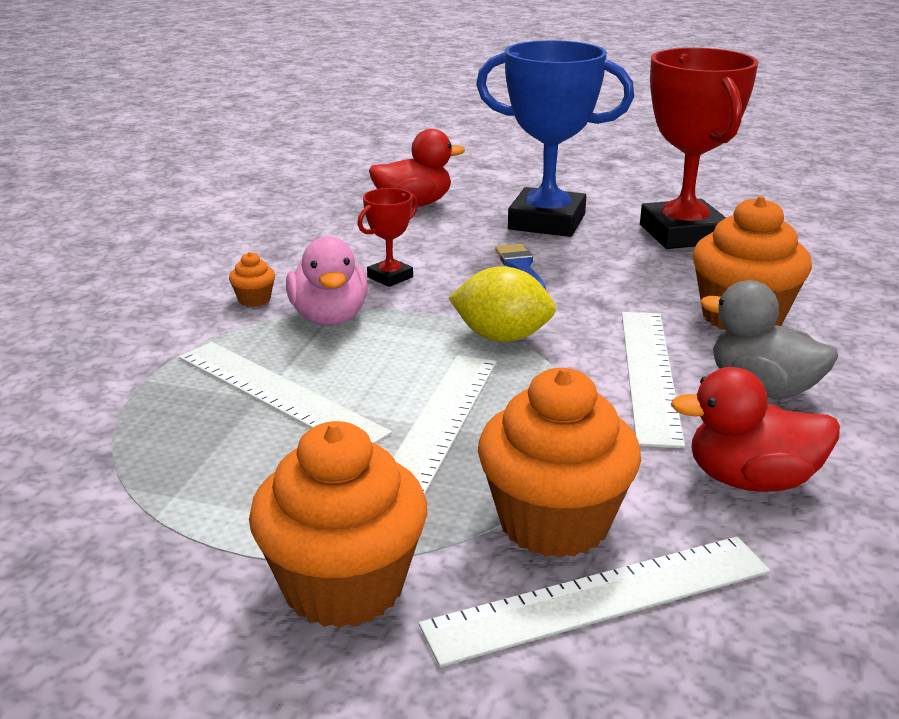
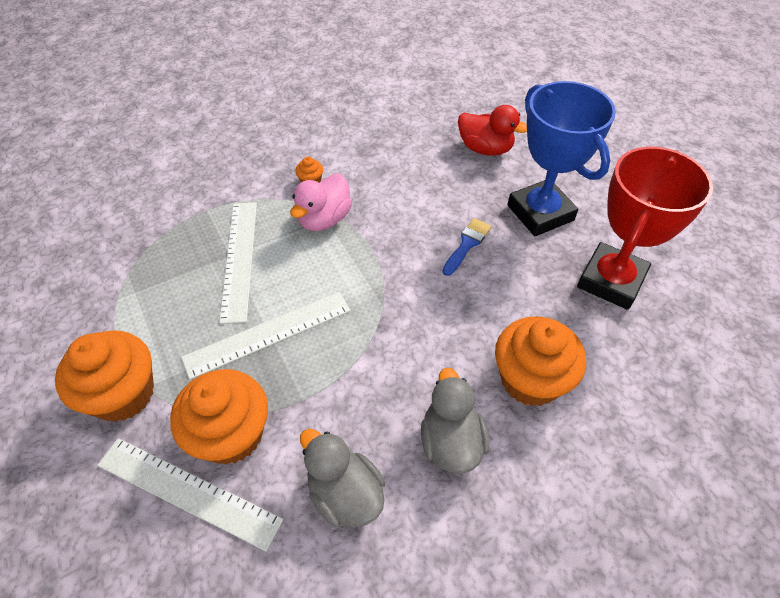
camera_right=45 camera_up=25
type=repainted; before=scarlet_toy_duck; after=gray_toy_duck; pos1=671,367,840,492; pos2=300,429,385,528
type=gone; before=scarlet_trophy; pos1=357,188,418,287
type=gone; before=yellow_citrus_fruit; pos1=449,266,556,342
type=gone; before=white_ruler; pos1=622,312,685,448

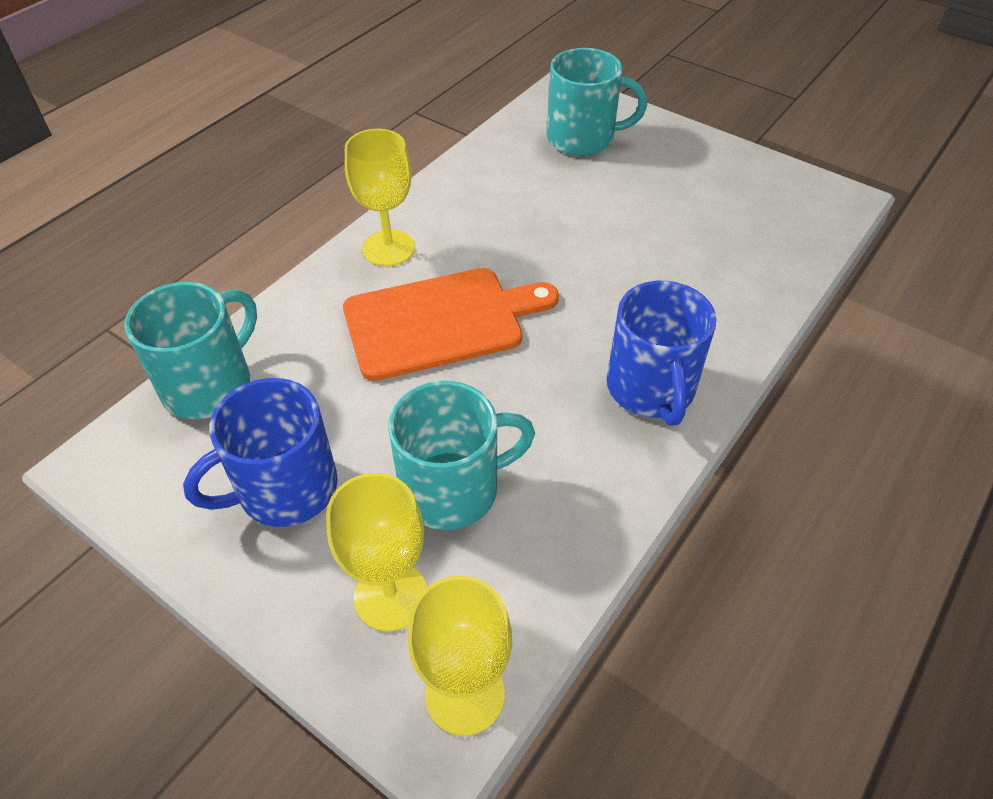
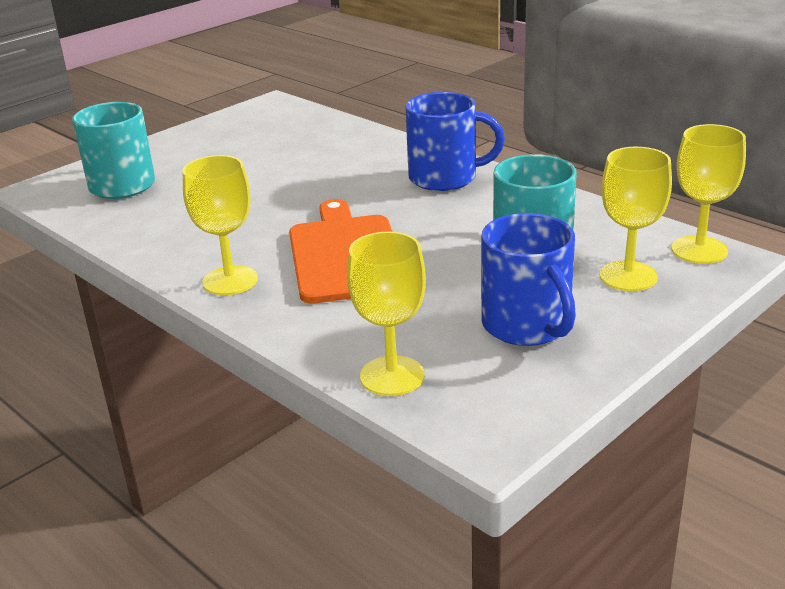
camera_right=-80 camera_up=-20
type=swapped; before=aqua_mug; after=yellow_goblet; pos1=124,282,257,419; pos2=347,232,426,396

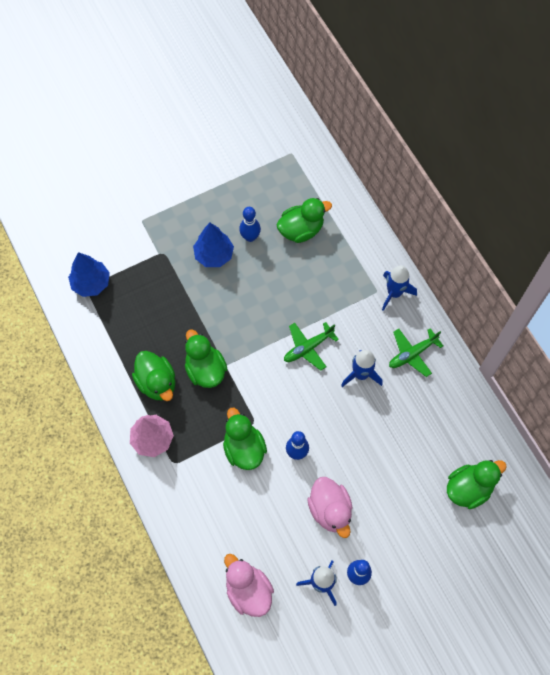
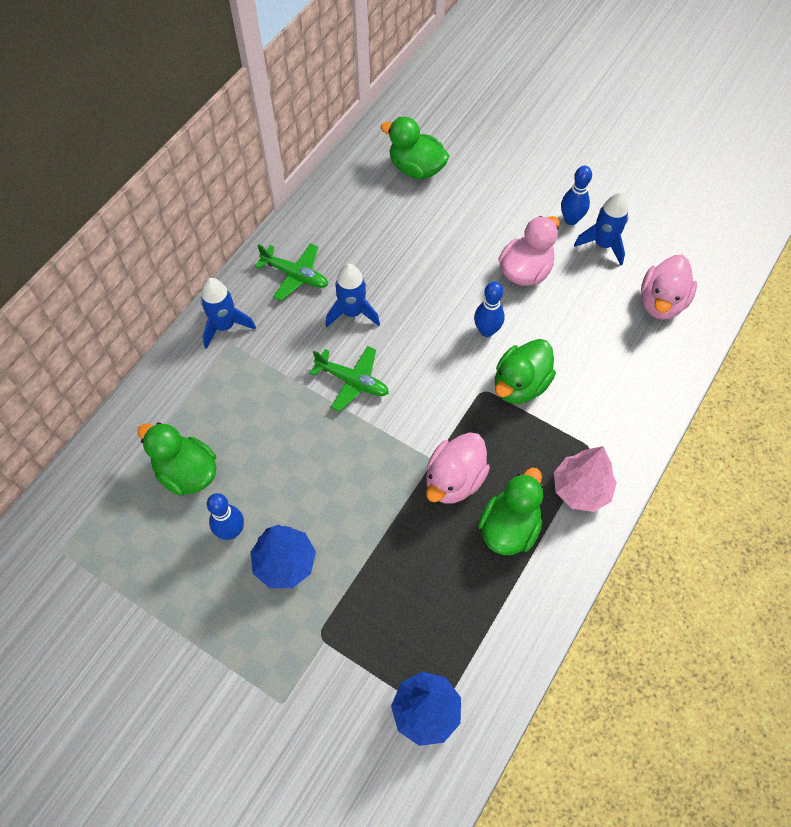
camera_right=-120 camera_up=-5
type=repainted; before=leaf-green_toy_duck; after=rose-pink_toy_duck; pos1=185,329,227,388; pos2=426,432,490,504

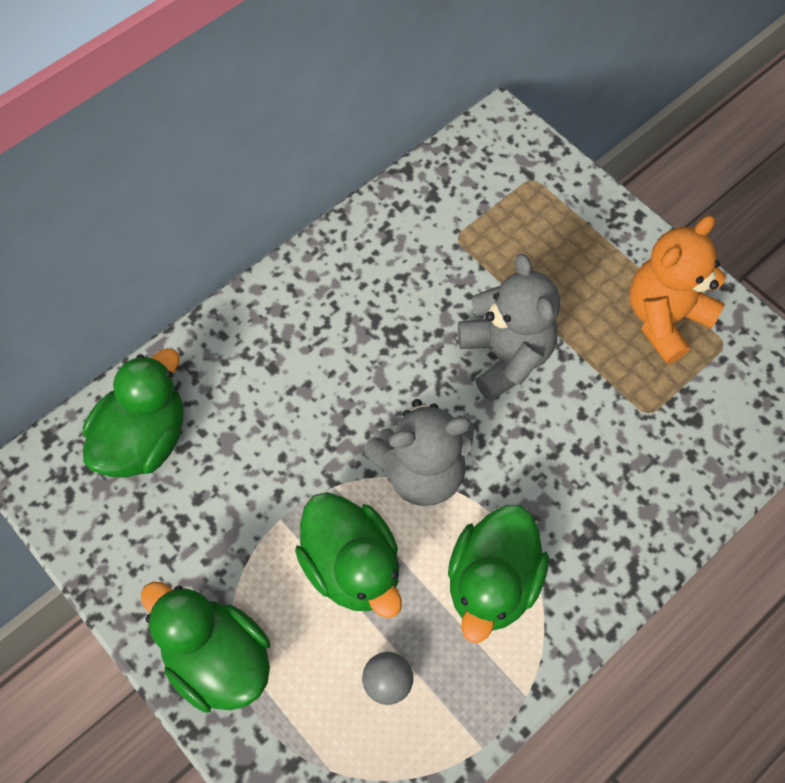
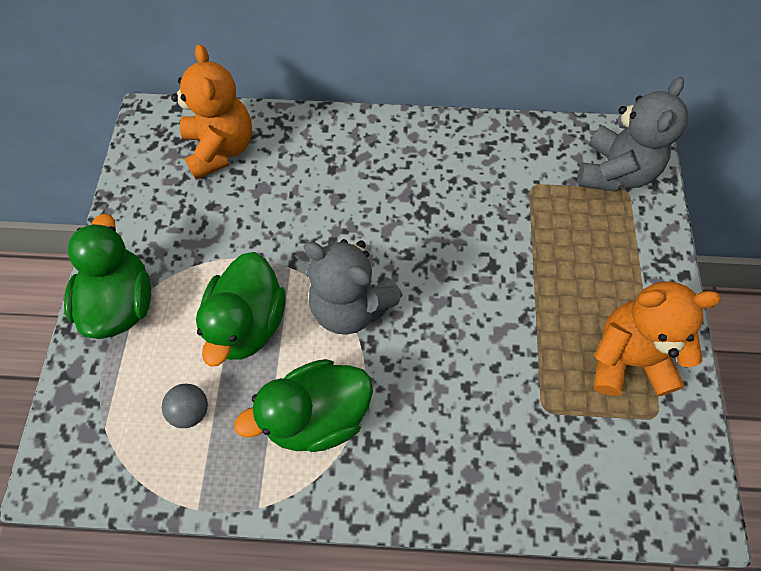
camera_right=45 camera_up=0
type=swapped; before=leaf-green_toy_duck; after=bright_orange_teddy; pos1=83,348,183,478; pos2=171,44,252,180
type=shifted; before=gray_teddy; pos1=458,254,560,401; pos2=577,77,688,192

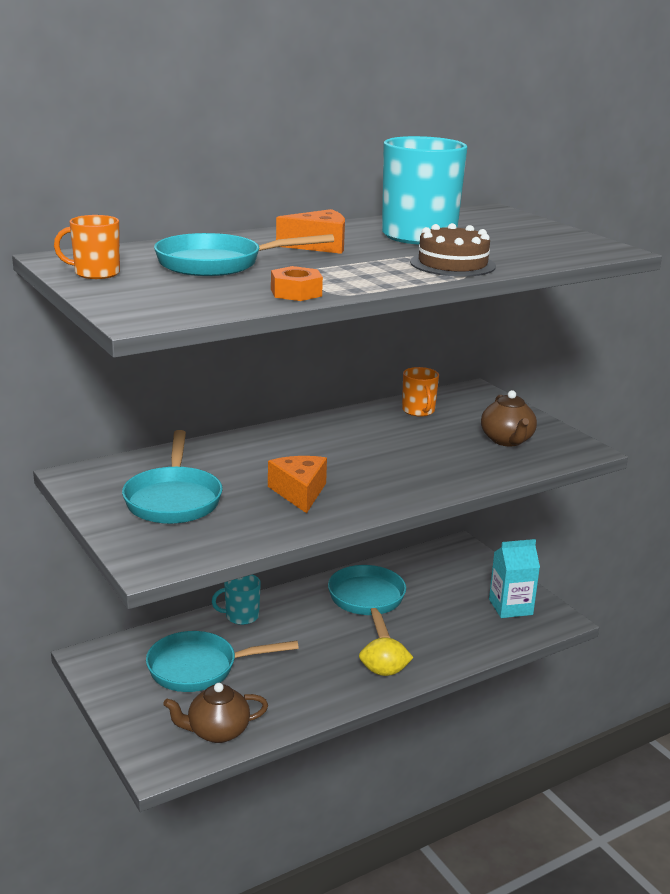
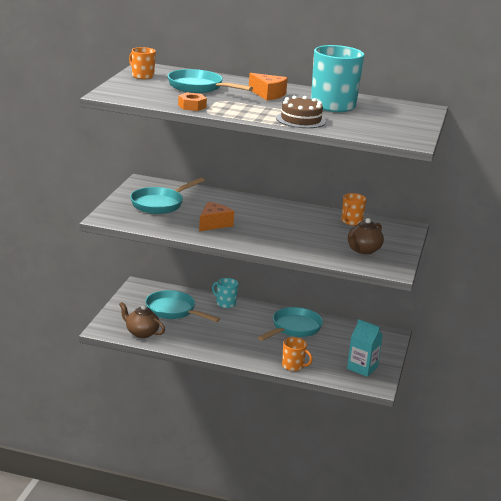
camera_right=45 camera_up=0
type=new; after=bright_orange_mug; pos2=282,337,312,371
type=gone; before=yellow_citrus_fruit; pos1=359,637,414,676

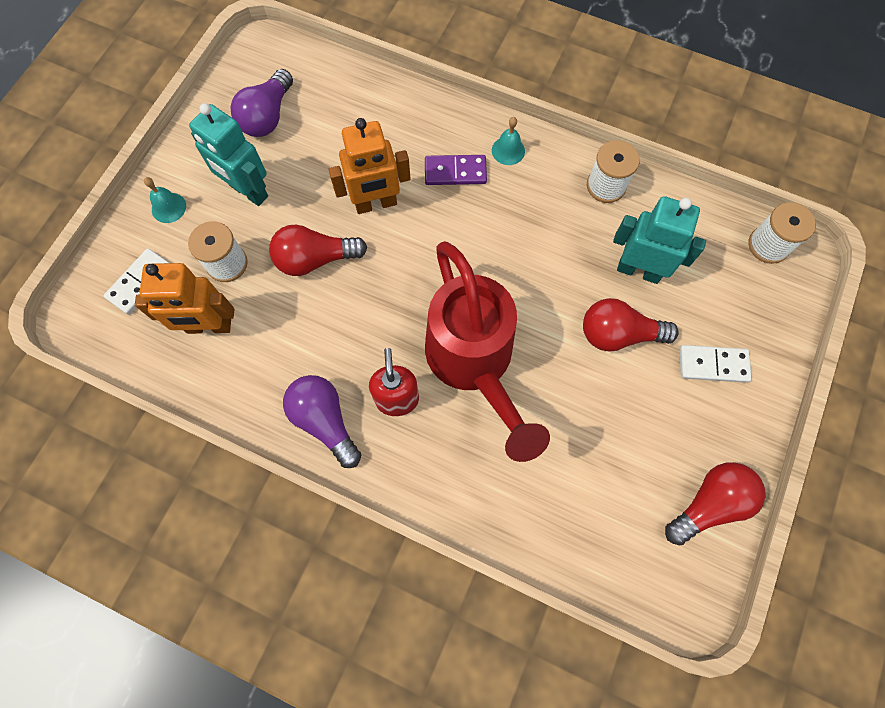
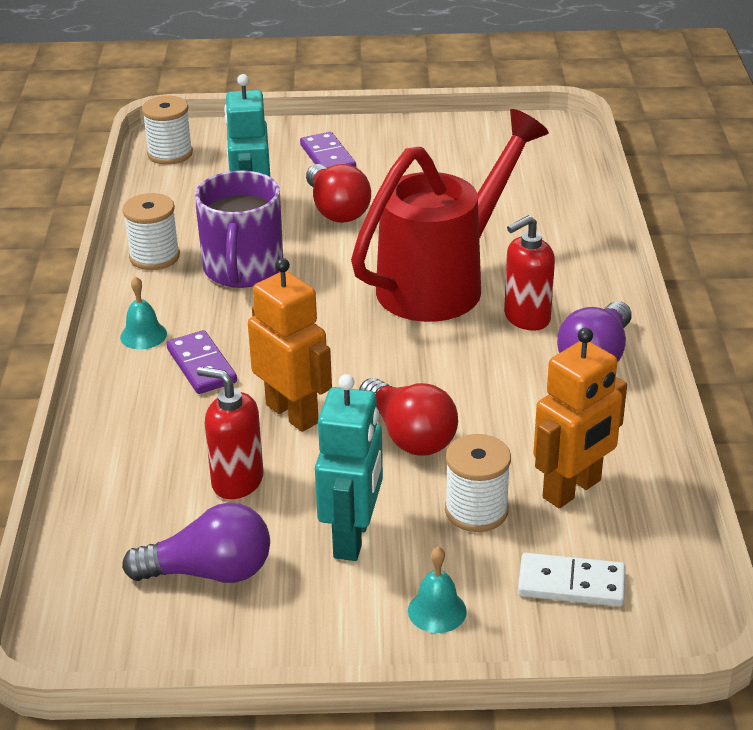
camera_right=-115 camera_up=-35
type=new; after=royal_purple_mug; pos2=195,171,283,288
type=new; after=scarlet_pump_bottle; pos2=197,367,264,499
type=repainted; before=white_domino_piece; after=royal_purple_domino_piece; pos1=679,345,752,383; pos2=300,132,356,168
type=rotated; before=bright_orange_robot_figure; pos1=135,263,234,334; pos2=533,328,627,508; turn=75
type=gone; before=scarlet_light_bulb; pos1=665,462,766,545

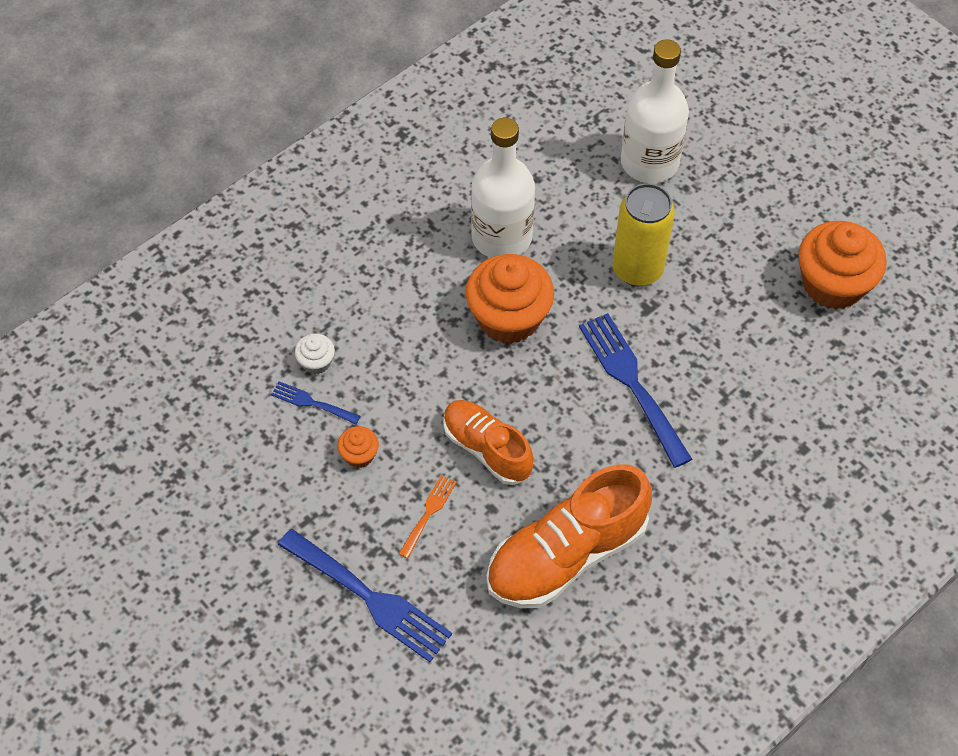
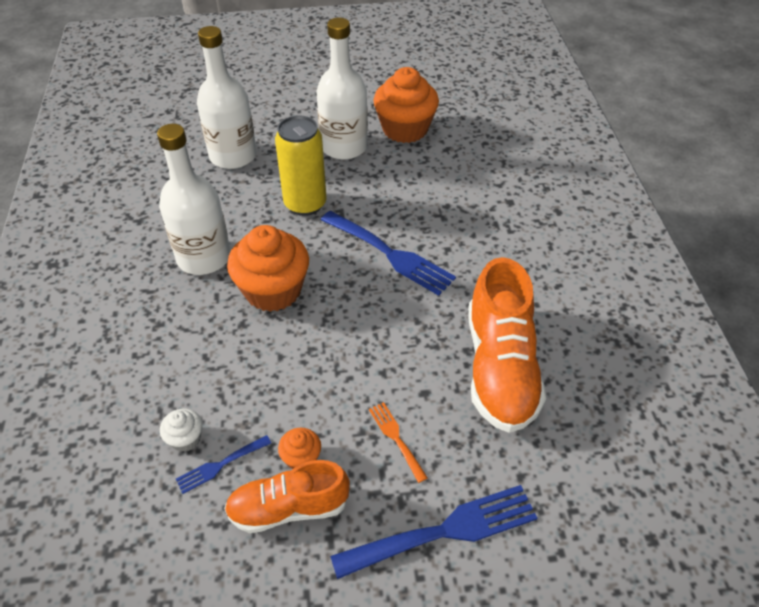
camera_right=-55 camera_up=-10
type=shifted; before=bright_orange_shoe; pos1=443,400,534,485; pos2=224,460,350,533
type=new; after=white_bottle; pos2=317,18,368,160
type=rotated; before=blue_fork; pos1=579,313,692,468; pos2=321,211,456,296; turn=-150

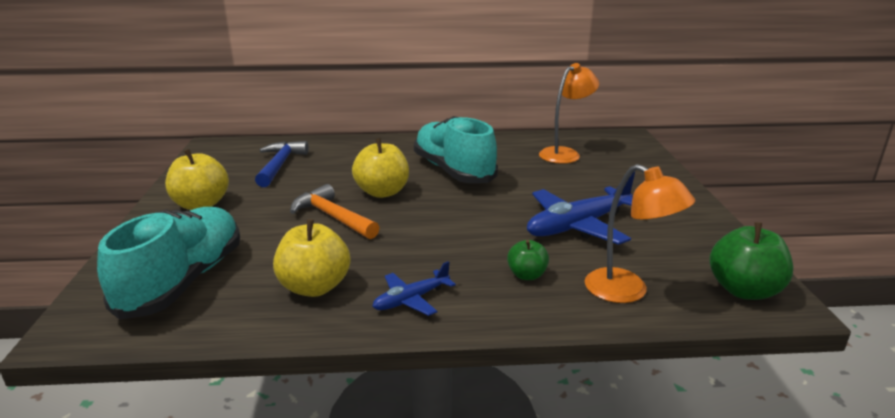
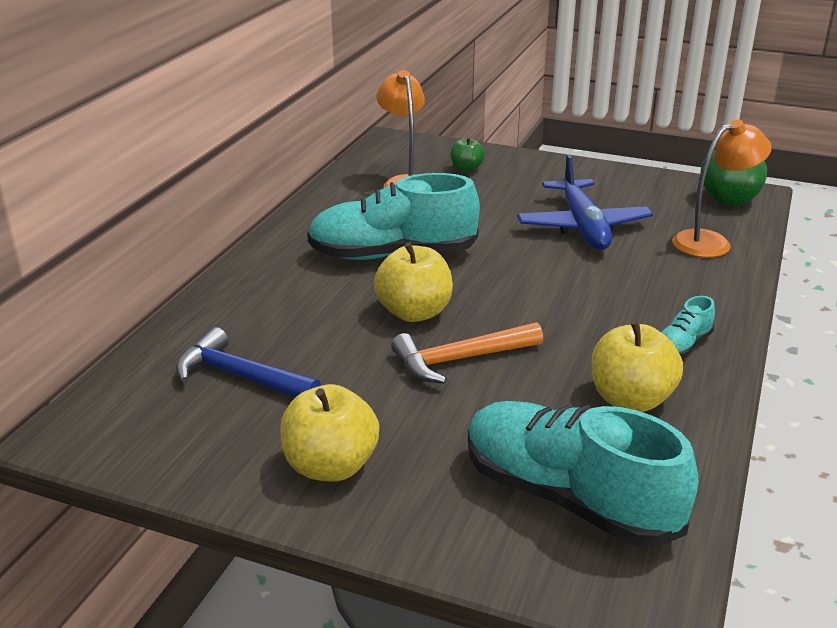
camera_right=-65 camera_up=5
type=shifted; before=leaf-green_apple; pos1=507,240,549,280; pos2=451,137,485,172
type=swapped; before=blue_toy_plane; after=aqua_shoe; pos1=372,261,456,316; pos2=661,296,715,358

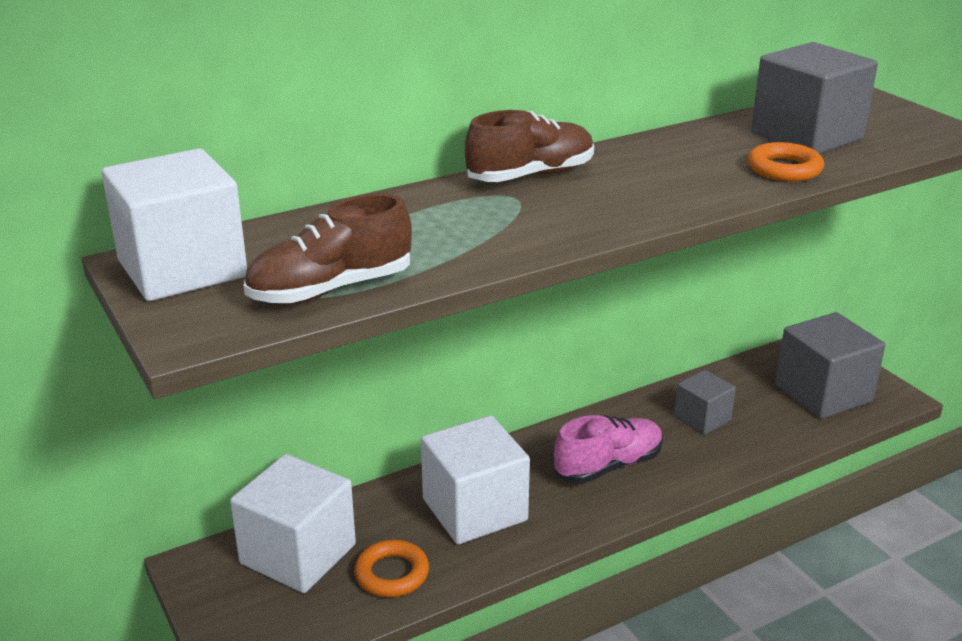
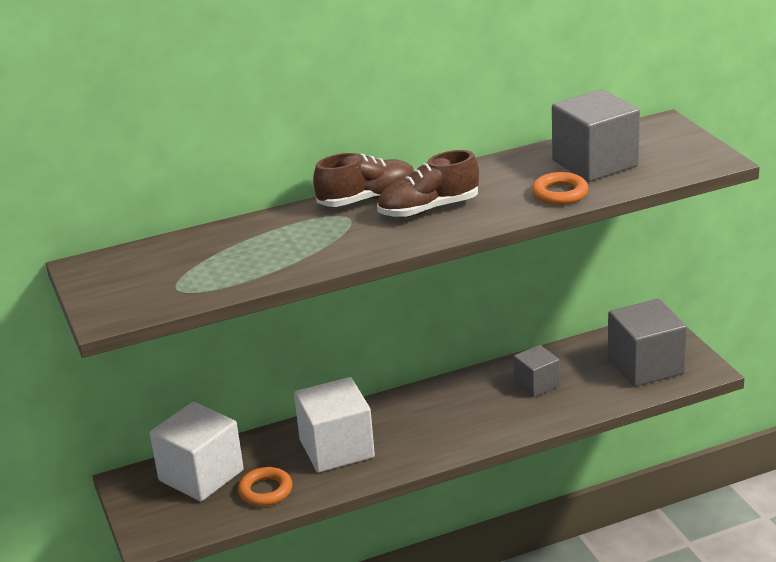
camera_right=10 camera_up=0
type=shifted; before=brown_shoe; pos1=243,194,412,304; pos2=377,150,479,218
type=gone; before=white_cube; pos1=102,149,247,301
type=gone; before=rose-pink_shoe; pos1=554,415,663,484

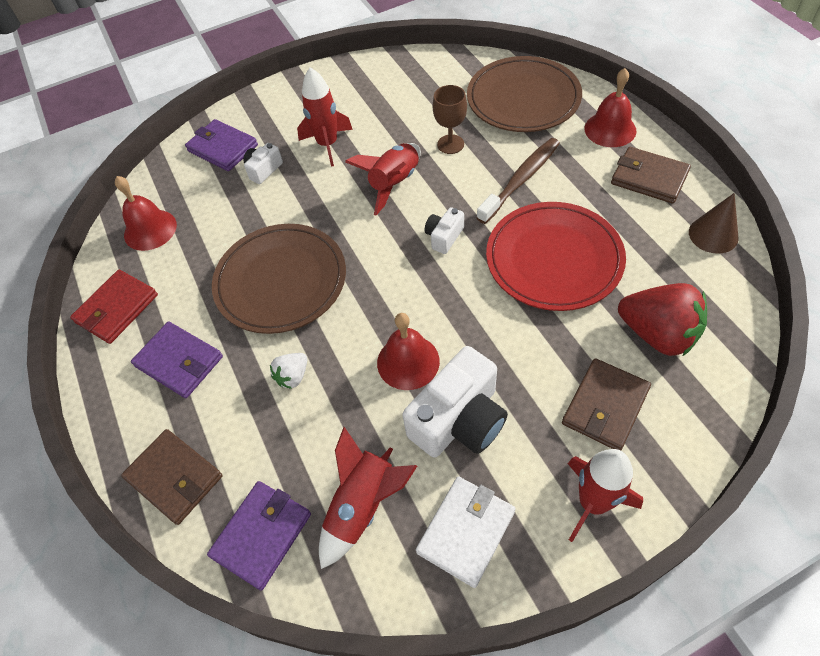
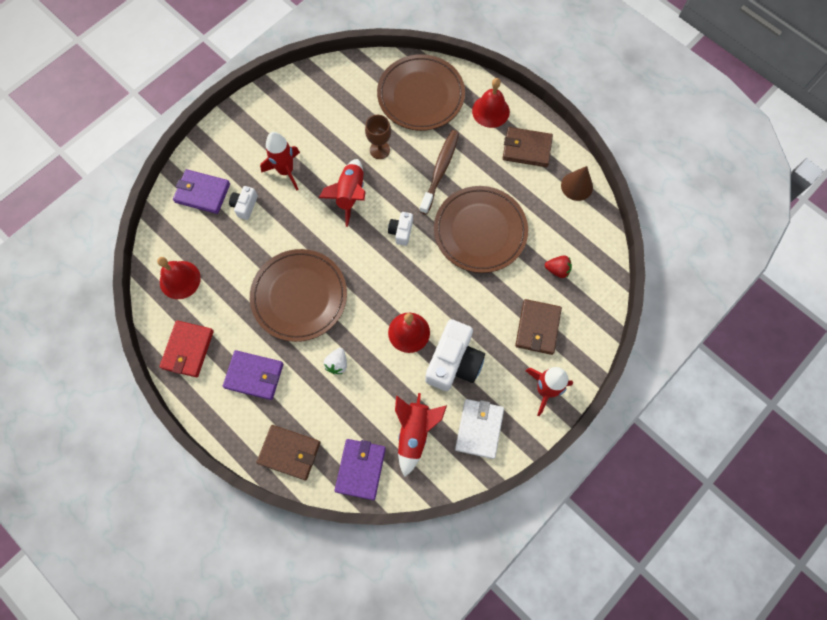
camera_right=-25 camera_up=15
type=repainted; before=scarlet_plate; after=brown_plate; pos1=486,202,626,311; pos2=434,186,528,273
type=scaled; before=scarlet_strawberry; pos1=618,283,707,356; pos2=545,255,572,278; scale=0.5

